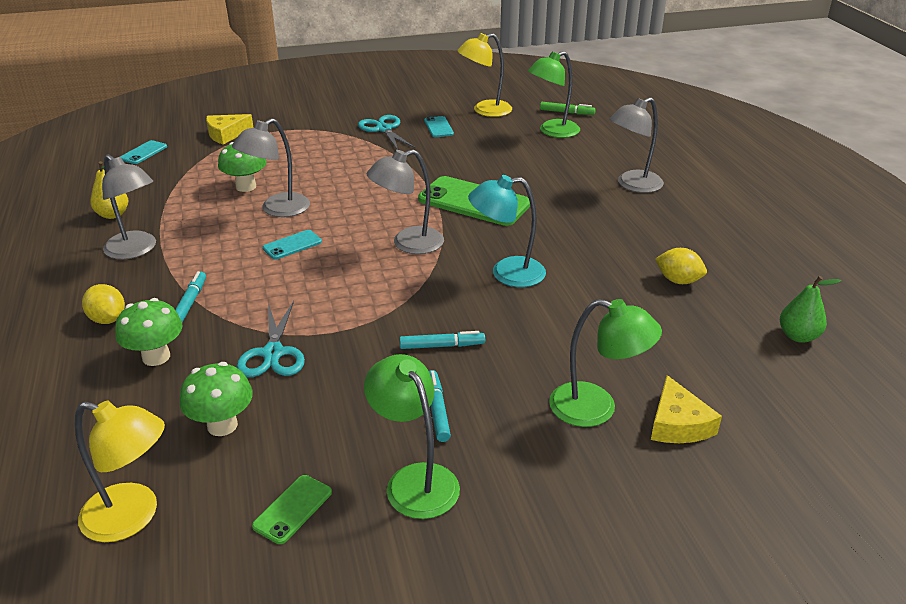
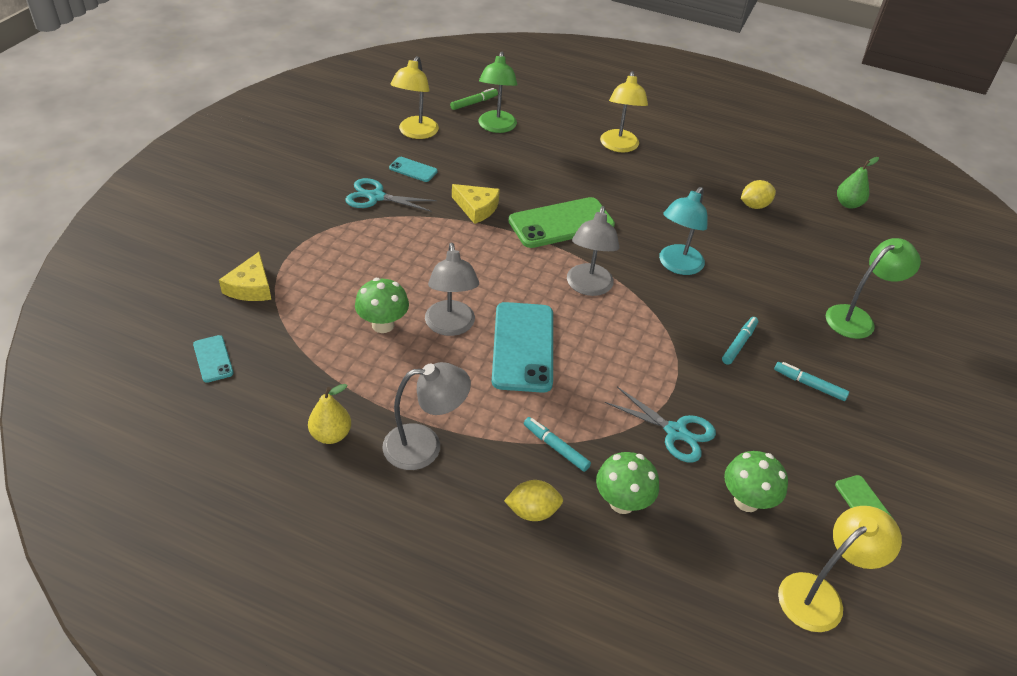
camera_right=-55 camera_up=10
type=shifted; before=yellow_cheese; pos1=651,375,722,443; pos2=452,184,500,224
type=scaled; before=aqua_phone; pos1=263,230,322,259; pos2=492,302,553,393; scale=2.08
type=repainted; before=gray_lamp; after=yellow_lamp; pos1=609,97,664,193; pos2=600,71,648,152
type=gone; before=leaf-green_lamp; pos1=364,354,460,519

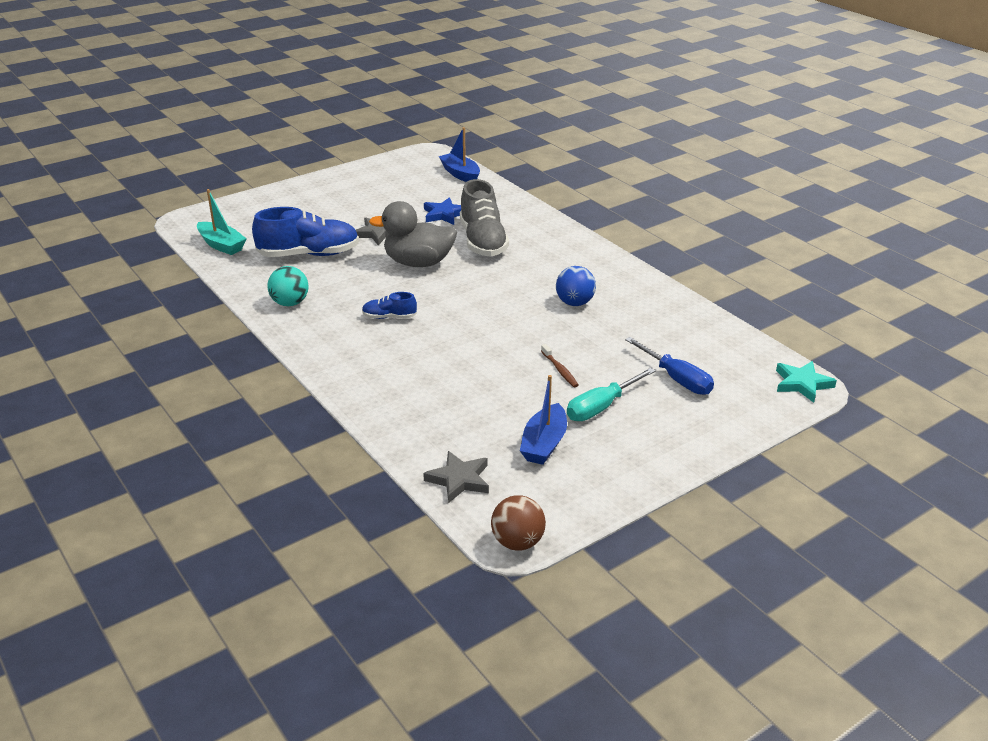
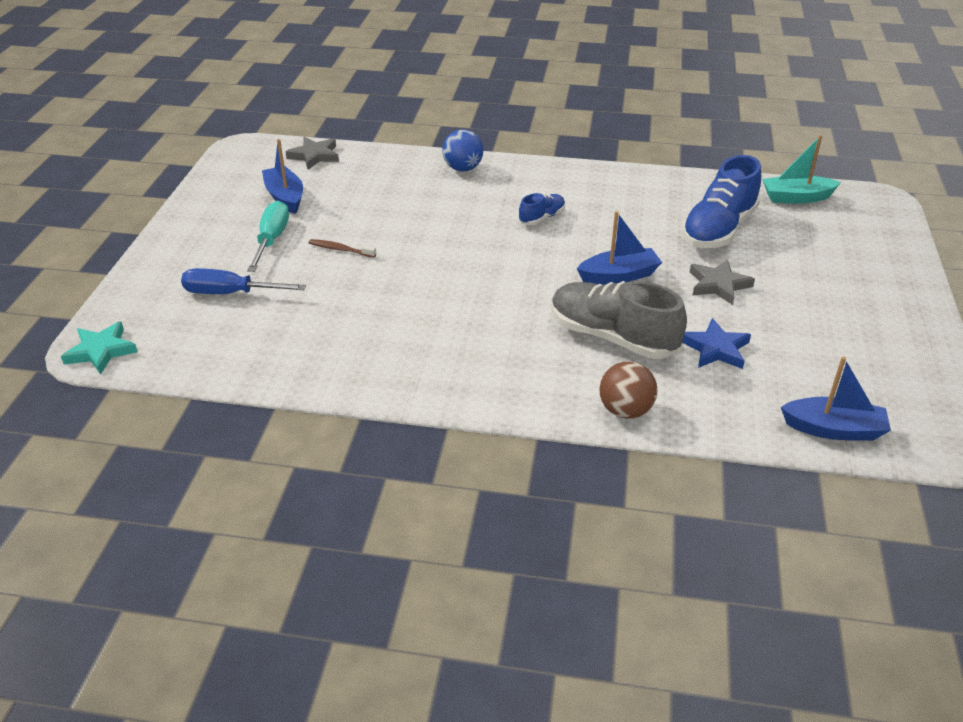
camera_right=135 camera_up=5
type=shifted; before=blue_sphere; pos1=556,266,596,306; pos2=442,129,483,171
type=swapped; before=gray_toy_duck; after=blue_boat; pos1=369,201,457,267; pos2=577,211,662,285
type=shifted; before=brown_sphere; pos1=491,495,546,551; pos2=599,361,657,419
type=gone; before=aqua_sphere; pos1=267,266,309,306

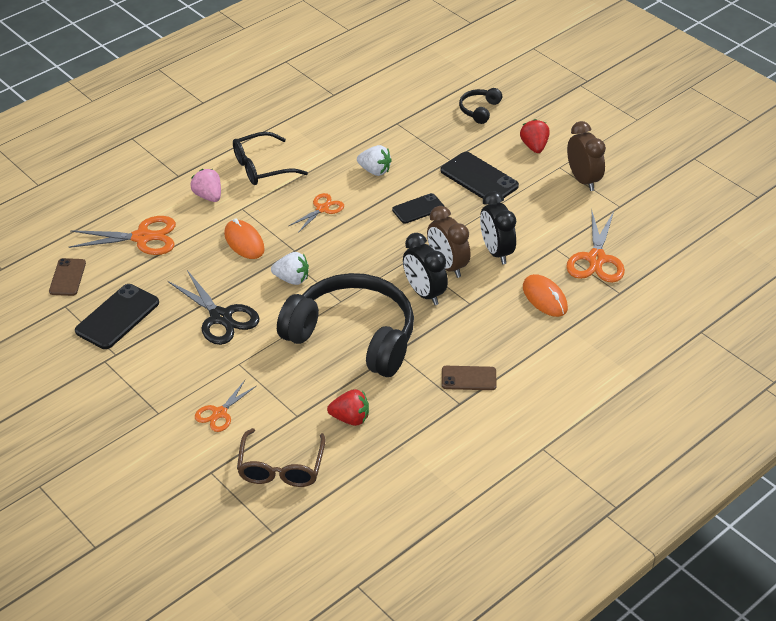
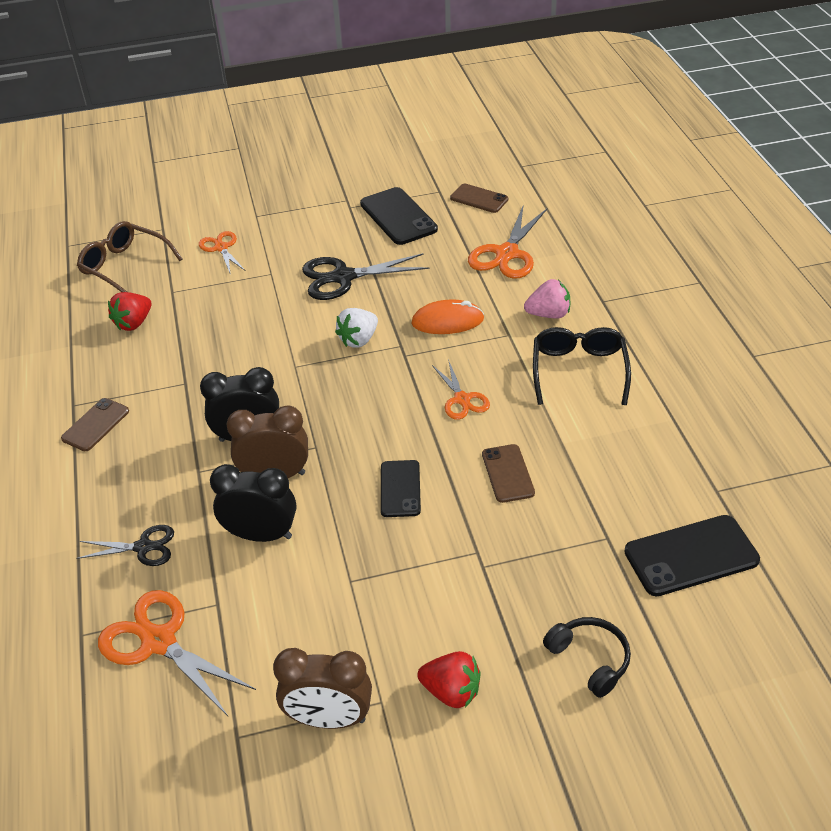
camera_right=120 camera_up=0
type=swapped; before=bright_orange_PC_mouse; after=jet-black_scissors; pos1=523,274,568,317; pos2=76,525,174,566
type=swapped; before=white_strawberry; after=brown_phone; pos1=357,145,392,176; pos2=482,444,535,503
type=shifted; before=jet-black_phone; pos1=441,152,519,199; pos2=624,515,760,596
type=gone; before=jet-black_headphones; pos1=277,273,414,377

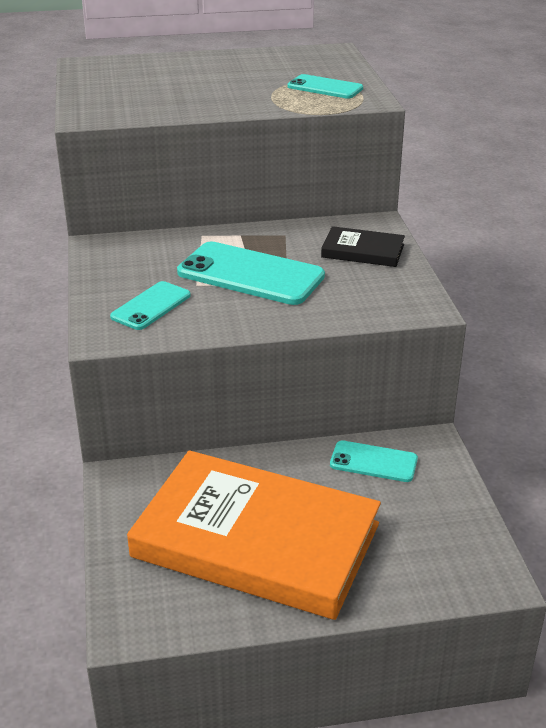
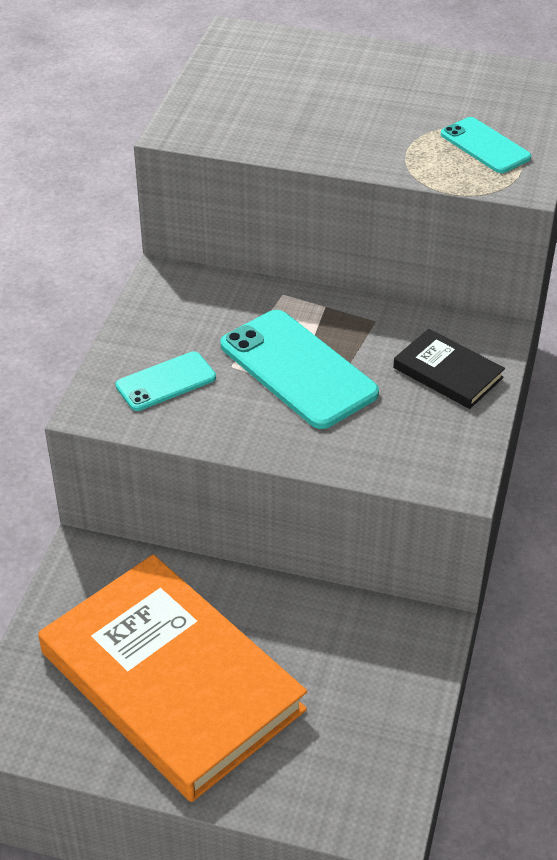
camera_right=25 camera_up=10
type=gone; before=aqua_phone; pos1=330,440,418,482

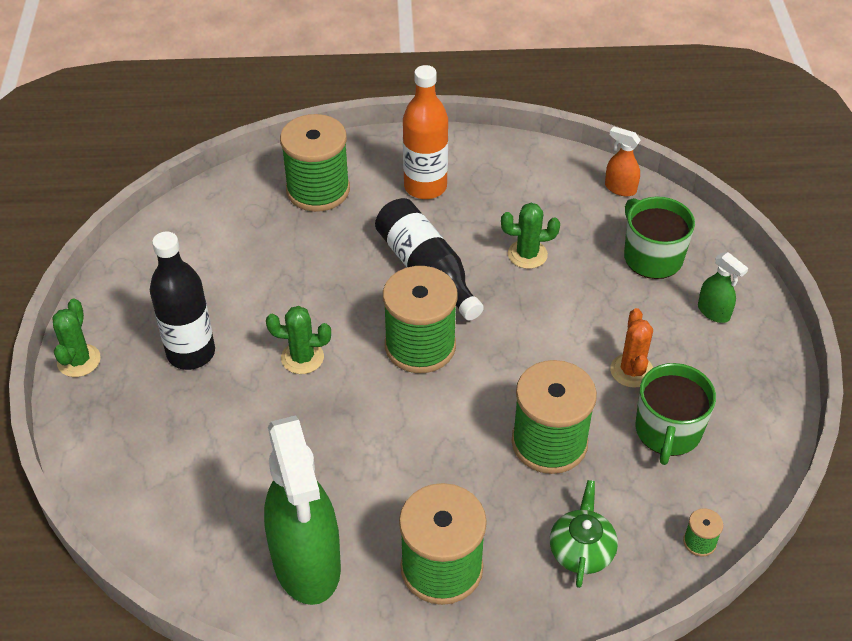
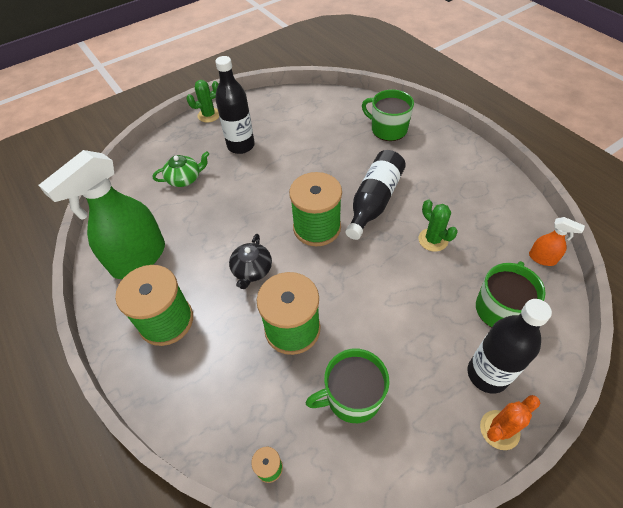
camera_right=60 camera_up=5
type=shifted; before=leaf-green_teapot; pos1=550,480,618,588; pos2=153,151,209,187
type=new; after=jet-black_teapot; pos2=229,234,272,289
type=swapped; before=leaf-green_reel_of_thread; after=leaf-green_mug; pos1=280,114,350,212; pos2=362,90,414,141
type=swapped; before=leaf-green_spray_cleaner; after=jet-black_bottle; pos1=698,252,748,323; pos2=467,299,552,394
type=shifted; before=bright_orange_cactus; pos1=610,308,653,388; pos2=480,395,540,450
type=rotated; before=bright_orange_spray_cleaner; pos1=605,126,641,196; pos2=529,217,585,266; turn=120
type=gone; before=leaf-green_cactus; pos1=266,306,331,374
type=gone; before=bright_orange_bottle; pos1=403,65,448,199

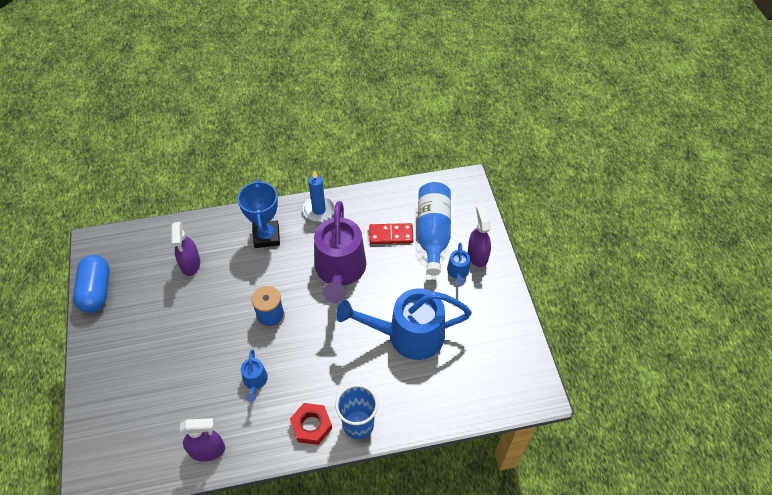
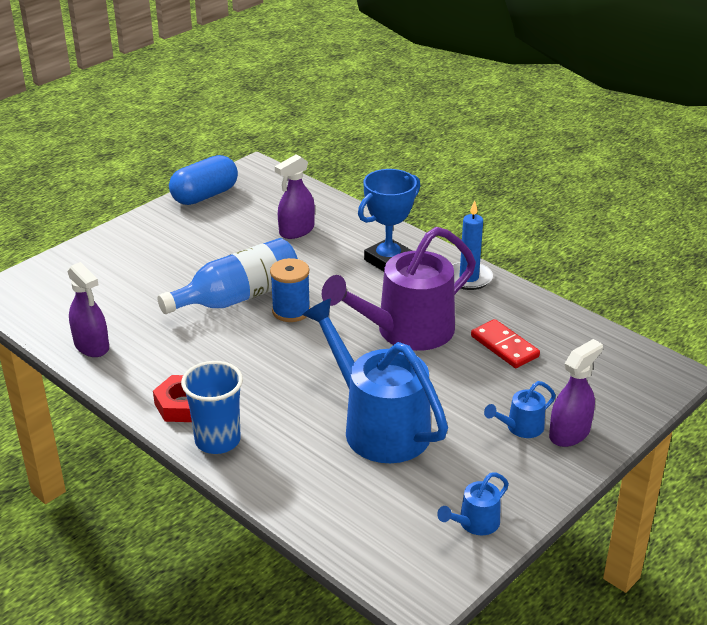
camera_right=55 camera_up=-20
type=shifted; before=blue_bottle; pos1=417,182,451,276; pos2=158,238,298,314
type=shifted; before=blue_sprinkling_can; pos1=241,349,268,402; pos2=437,472,509,535

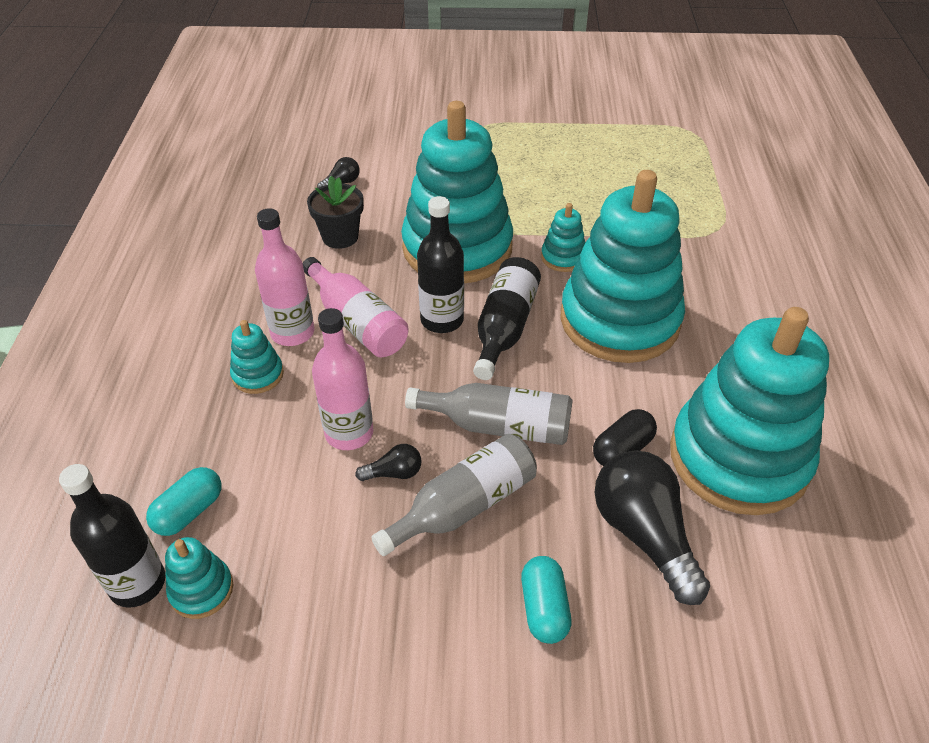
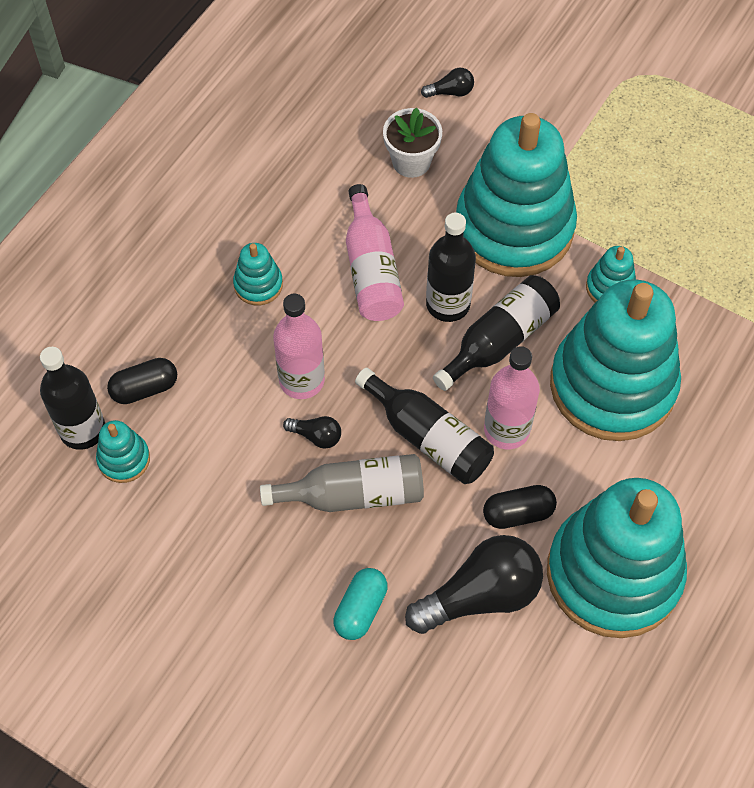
camera_right=30 camera_up=15
type=repainted; before=aqua_pill_shape; after=jet-black_pill_shape; pos1=146,467,222,536; pos2=107,358,177,404
type=repainted; before=gray_bottle; after=jet-black_bottle; pos1=405,383,573,445; pos2=355,367,494,484
type=repainted; before=jet-black_plant_pot; after=white_plant_pot; pos1=307,176,364,249; pos2=383,108,442,178
type=rotated; before=jet-black_light_bulb; pos1=595,450,710,605; pos2=405,535,543,634; turn=60
type=shifted; before=rose-pink_bottle; pos1=255,208,314,346; pos2=484,346,540,449

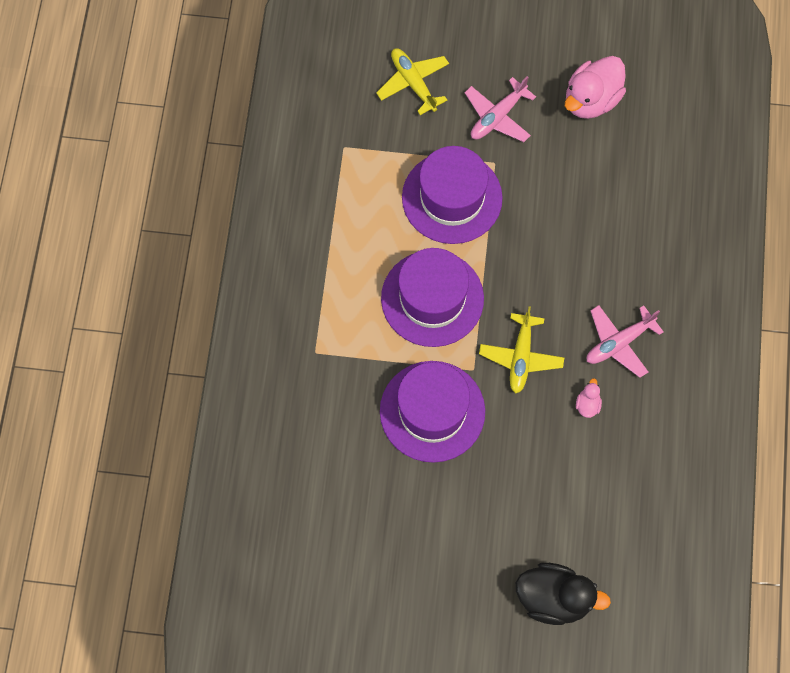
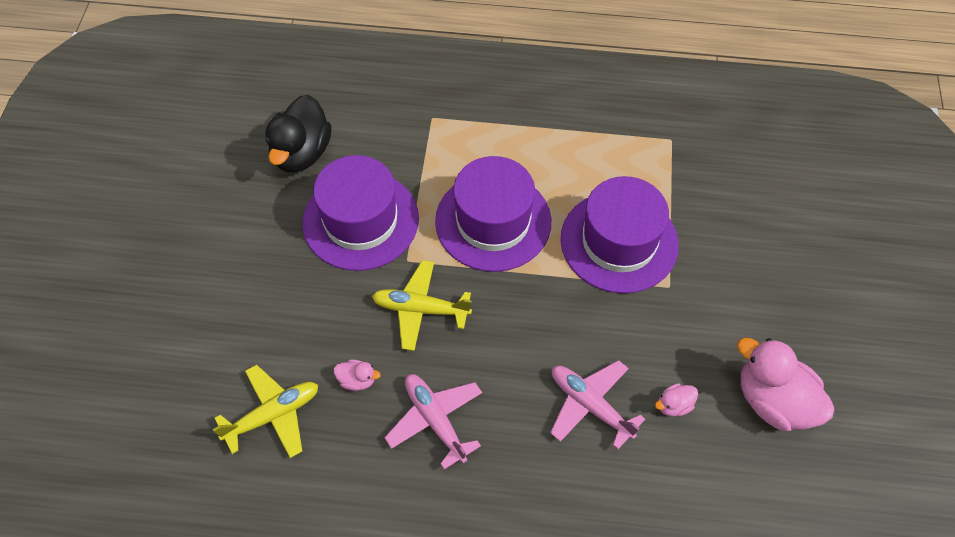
camera_right=90 camera_up=-10
type=shifted; before=yellow_toy_plane; pos1=376,48,449,115; pos2=213,365,318,458
type=shifted; before=jet-black_toy_duck; pos1=516,563,611,625; pos2=265,95,332,173
type=shifted; before=rose-pink_toy_plane; pos1=464,76,536,142; pos2=550,360,645,449
type=new; after=rose-pink_toy_duck; pos2=655,383,698,417

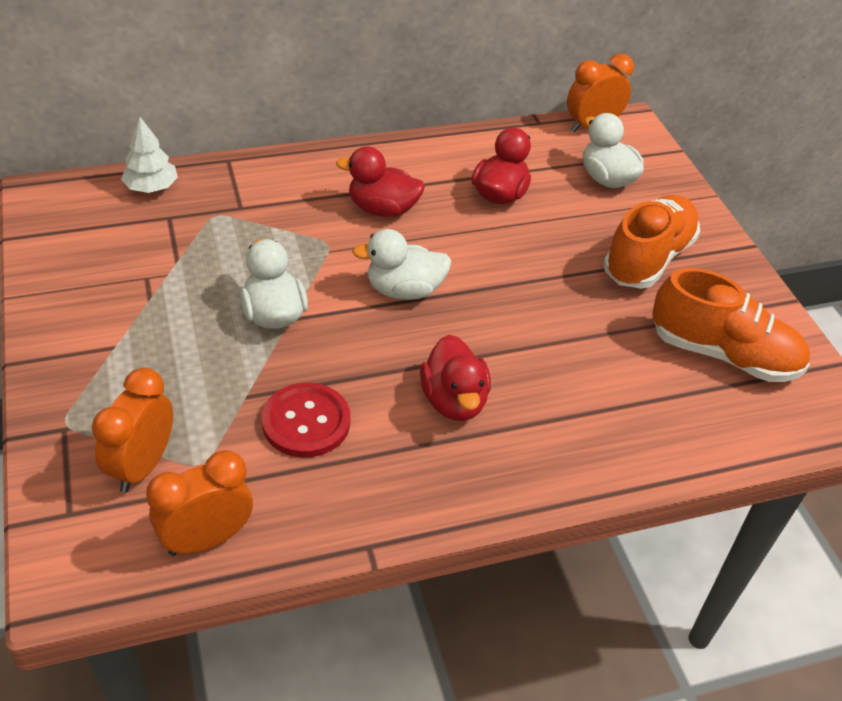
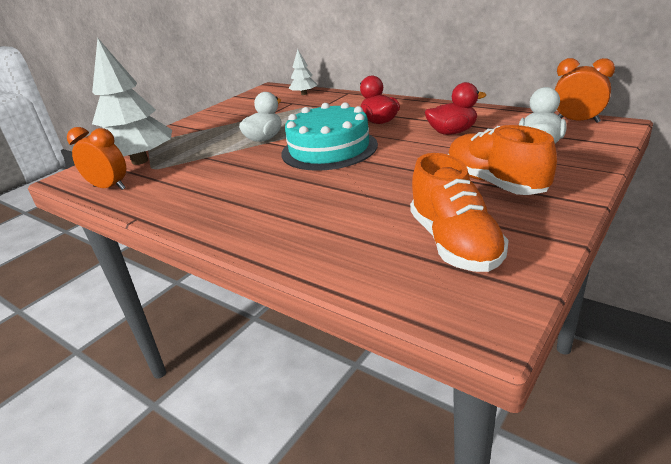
camera_right=60 camera_up=-15
type=swapped; before=bright_orange_bedside_clock; after=white_fir_tree; pos1=92,368,173,493; pos2=92,38,172,165
type=swapped; before=white_toy_duck; after=aqua_gateau; pos1=352,229,451,300; pos2=281,102,378,171
type=rotated; before=bright_orange_shoe; pos1=603,195,700,289; pos2=448,125,557,195; turn=-120
type=gone; before=scarlet_shirt_button; pos1=262,383,350,458
type=gone; before=scarlet_toy_duck; pos1=420,335,491,421

